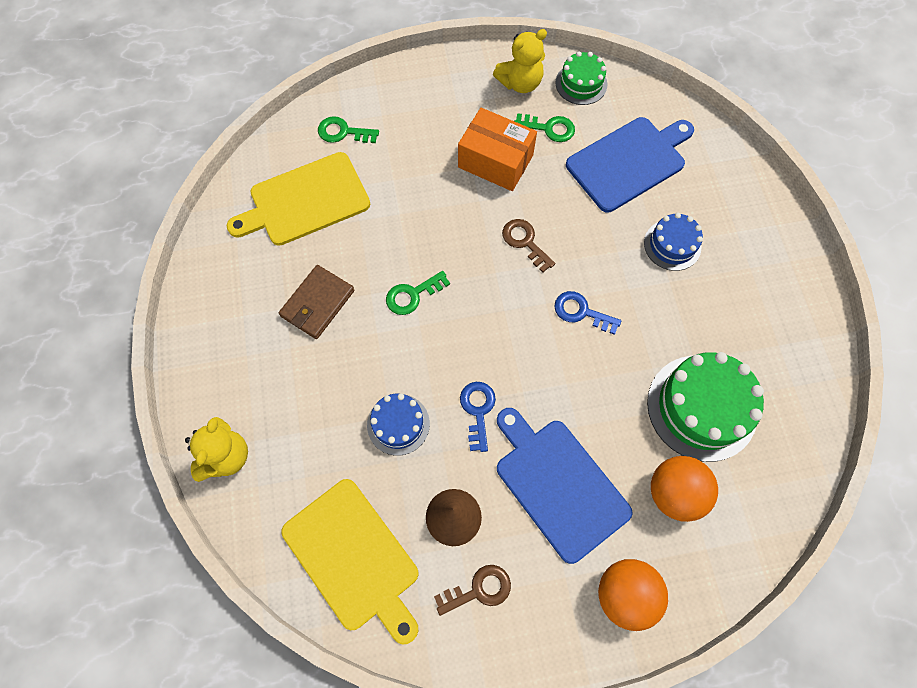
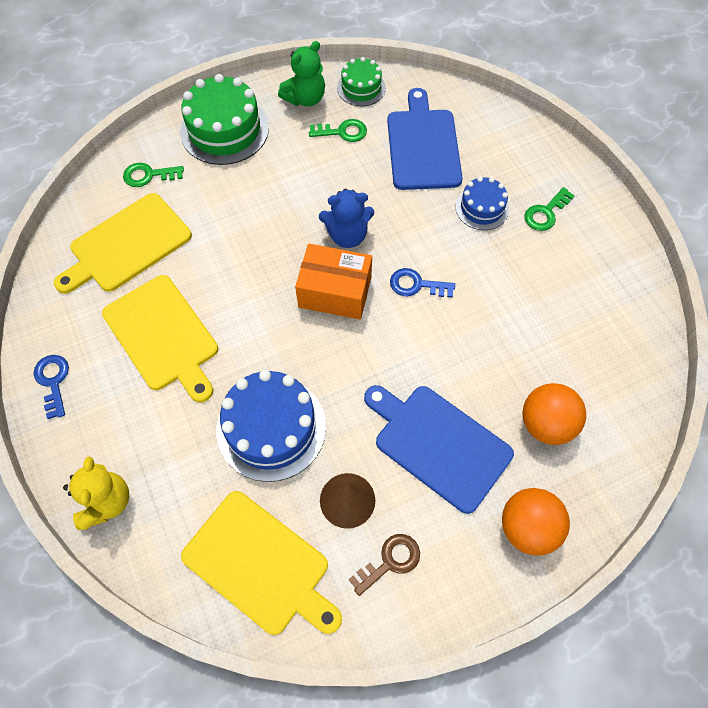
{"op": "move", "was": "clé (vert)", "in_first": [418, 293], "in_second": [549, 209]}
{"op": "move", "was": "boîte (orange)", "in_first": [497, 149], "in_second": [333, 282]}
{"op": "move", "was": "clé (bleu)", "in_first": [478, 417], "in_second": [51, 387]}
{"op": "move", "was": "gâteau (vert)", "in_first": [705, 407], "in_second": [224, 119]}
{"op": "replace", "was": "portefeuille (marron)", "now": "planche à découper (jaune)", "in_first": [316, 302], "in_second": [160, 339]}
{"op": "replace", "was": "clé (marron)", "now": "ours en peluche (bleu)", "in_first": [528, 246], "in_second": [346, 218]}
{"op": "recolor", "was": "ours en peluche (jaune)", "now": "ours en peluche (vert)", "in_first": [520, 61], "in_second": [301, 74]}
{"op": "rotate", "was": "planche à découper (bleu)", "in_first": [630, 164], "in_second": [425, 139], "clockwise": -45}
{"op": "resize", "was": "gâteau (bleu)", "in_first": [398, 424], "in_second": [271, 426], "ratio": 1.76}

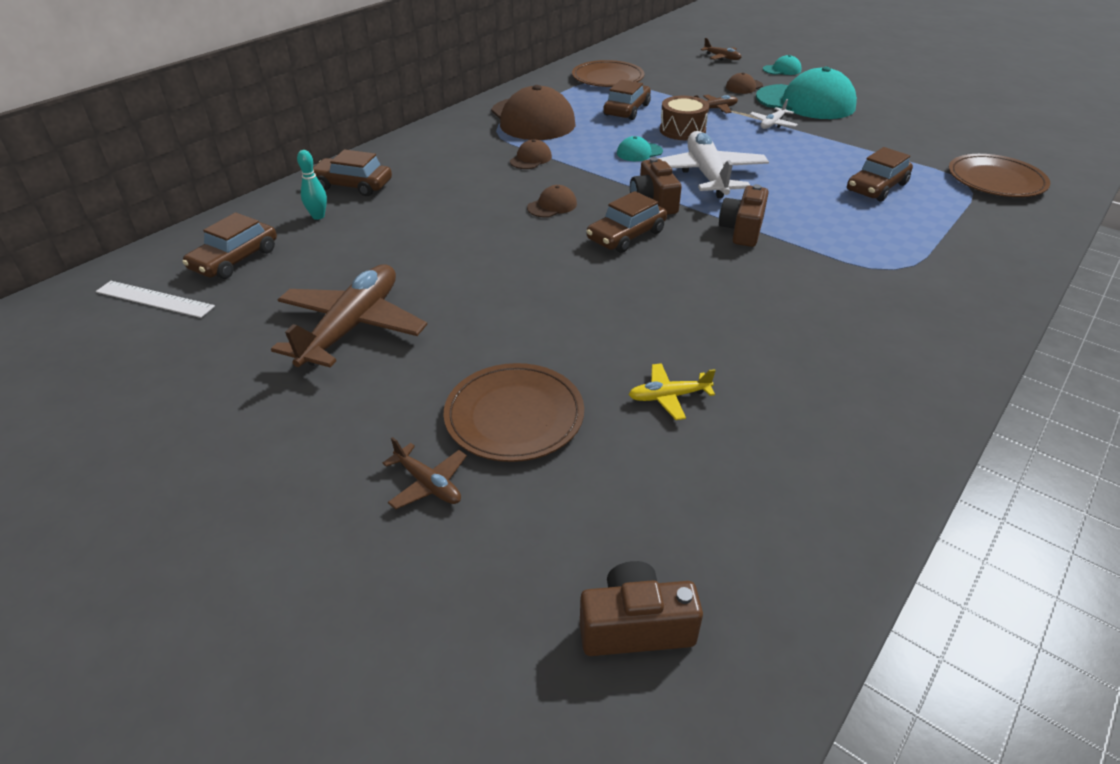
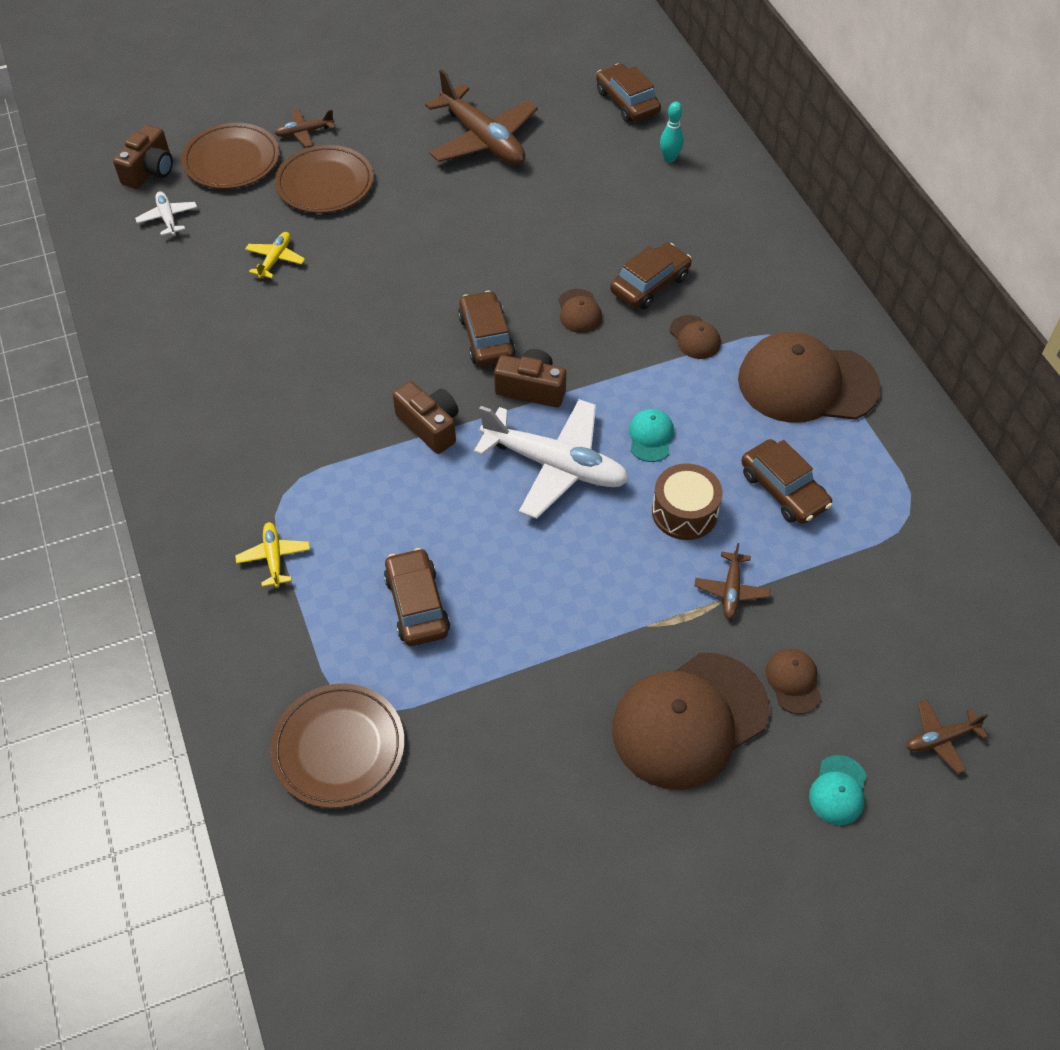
{"op": "delete", "was": "règle (blanc)", "in_first": [155, 299]}
{"op": "insert", "now": "avion (jaune)", "in_second": [272, 555]}
{"op": "move", "was": "voiture (marron)", "in_first": [352, 172], "in_second": [651, 275]}
{"op": "move", "was": "assiette (marron)", "in_first": [608, 73], "in_second": [230, 156]}
{"op": "move", "was": "avion (blanc)", "in_first": [773, 114], "in_second": [166, 213]}
{"op": "recolor", "was": "casquette (turquoise)", "now": "casquette (marron)", "in_first": [806, 93], "in_second": [690, 721]}

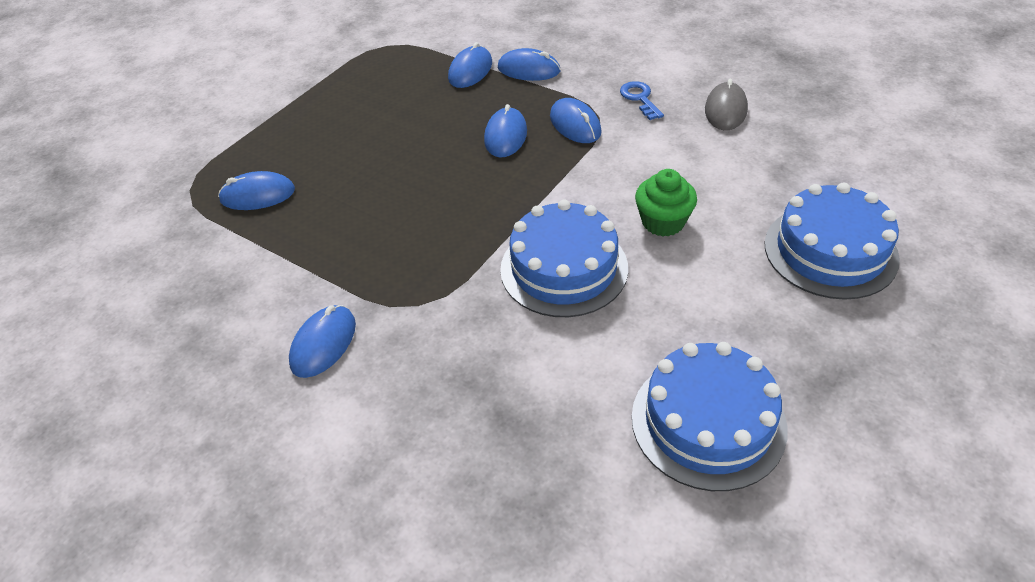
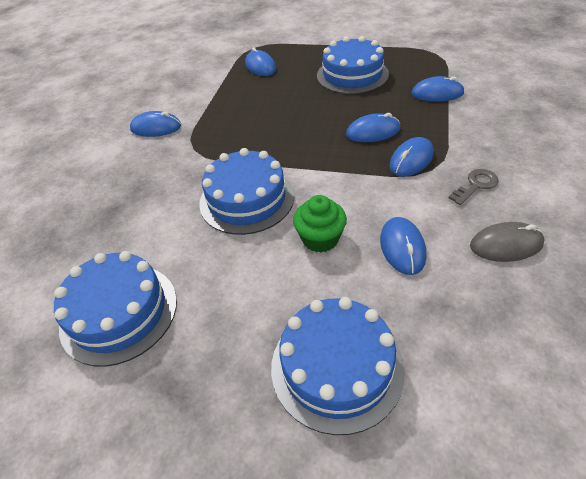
{"op": "insert", "now": "gâteau (bleu)", "in_second": [353, 65]}
{"op": "move", "was": "souris (bleu)", "in_first": [529, 64], "in_second": [403, 246]}
{"op": "recolor", "was": "clé (bleu)", "now": "clé (gris)", "in_first": [642, 100], "in_second": [474, 187]}

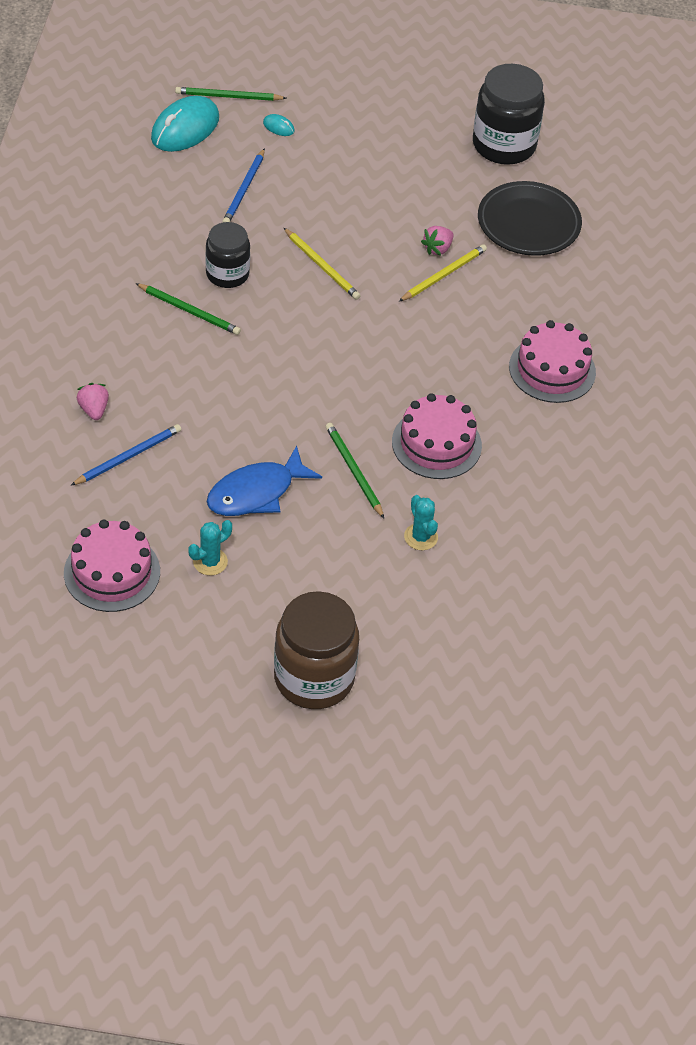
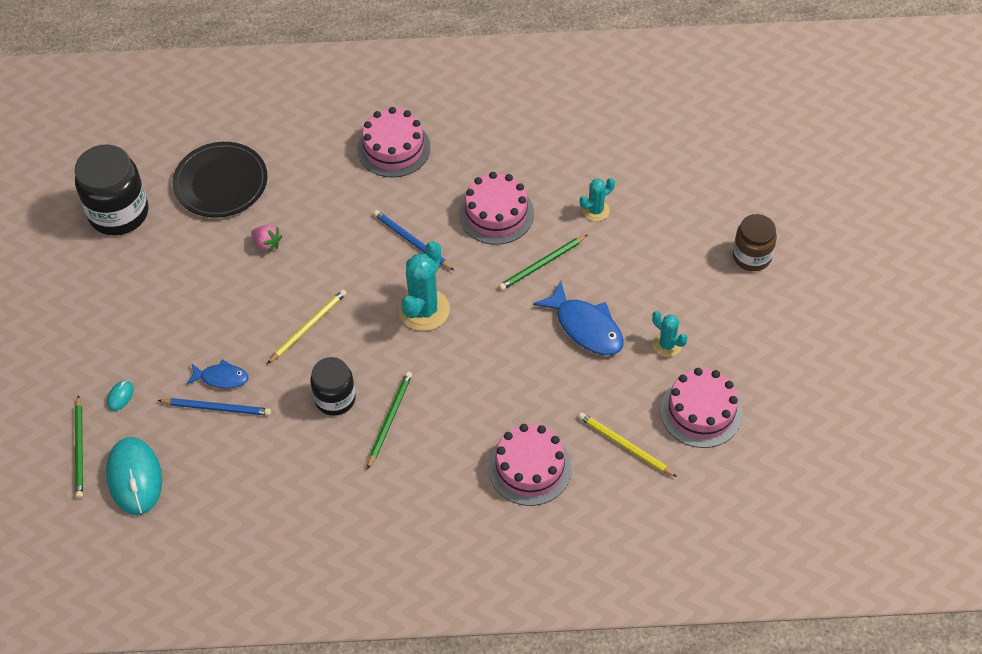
{"op": "insert", "now": "poisson (bleu)", "in_second": [218, 374]}
{"op": "insert", "now": "cactus (turquoise)", "in_second": [424, 286]}
{"op": "move", "was": "crayon (bleu)", "in_first": [125, 455], "in_second": [413, 240]}
{"op": "move", "was": "crayon (jaune)", "in_first": [443, 273], "in_second": [627, 444]}
{"op": "replace", "was": "fraise (rose)", "now": "gâteau (rose)", "in_first": [93, 401], "in_second": [530, 465]}
{"op": "rotate", "was": "souris (turquoise)", "in_first": [185, 124], "in_second": [134, 476], "clockwise": 45}
{"op": "resize", "was": "bocal (marron)", "in_first": [316, 650], "in_second": [755, 242], "ratio": 0.63}

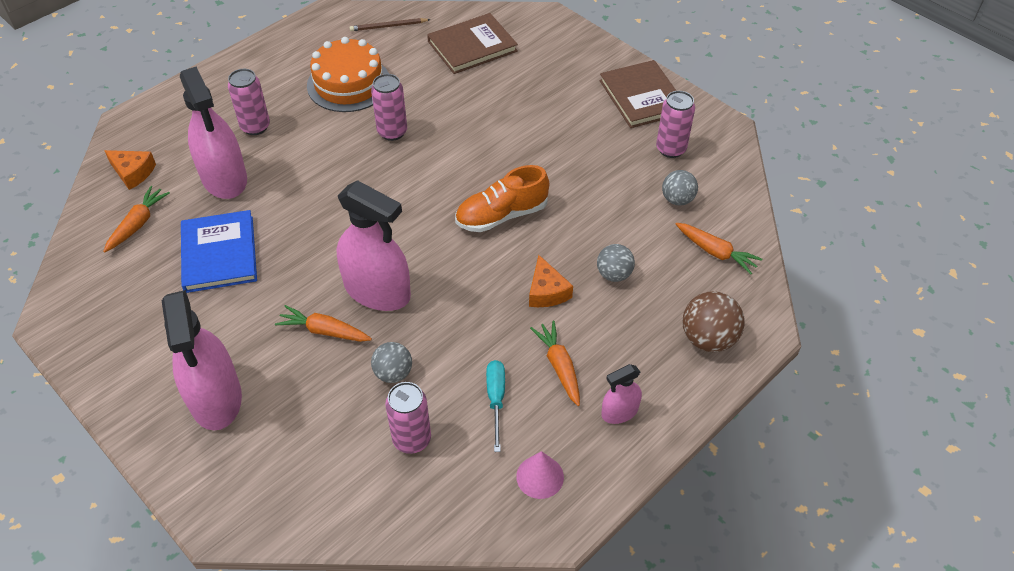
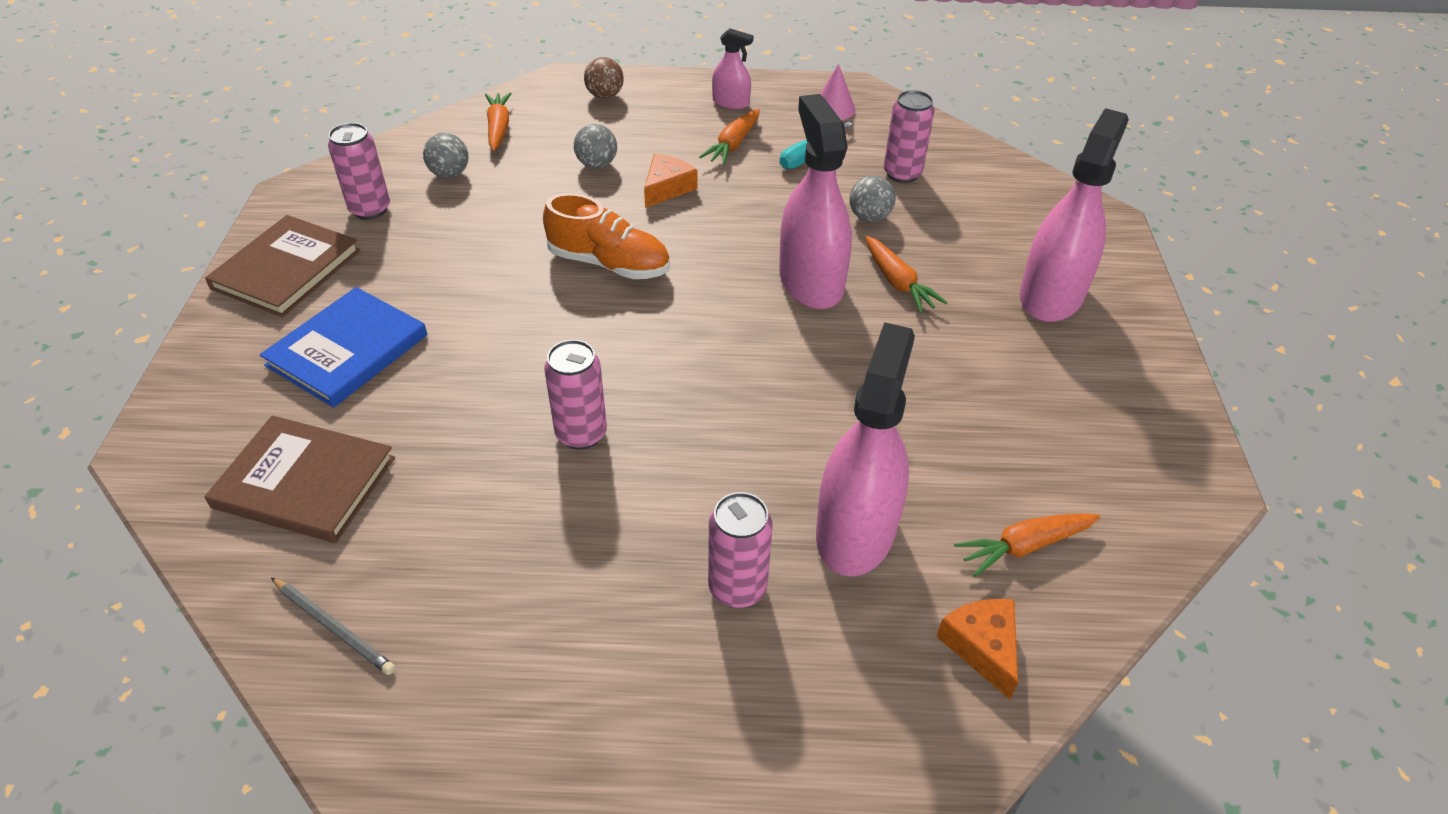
{"op": "delete", "was": "gâteau (orange)", "in_first": [348, 74]}
{"op": "move", "was": "livre (bleu)", "in_first": [219, 251], "in_second": [343, 347]}
{"op": "recolor", "was": "crayon (marron)", "now": "crayon (gris)", "in_first": [390, 24], "in_second": [333, 626]}
{"op": "resize", "was": "balle (marron)", "in_first": [713, 321], "in_second": [604, 78], "ratio": 0.66}

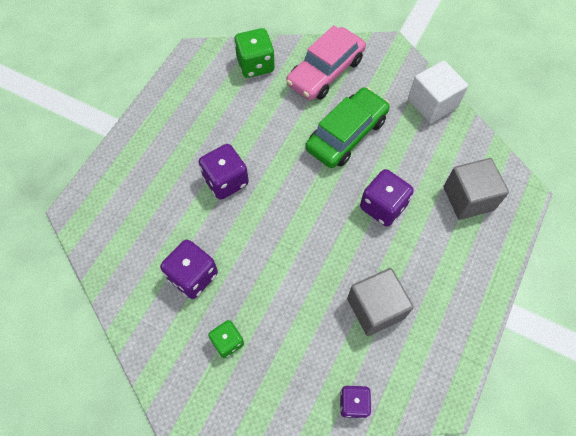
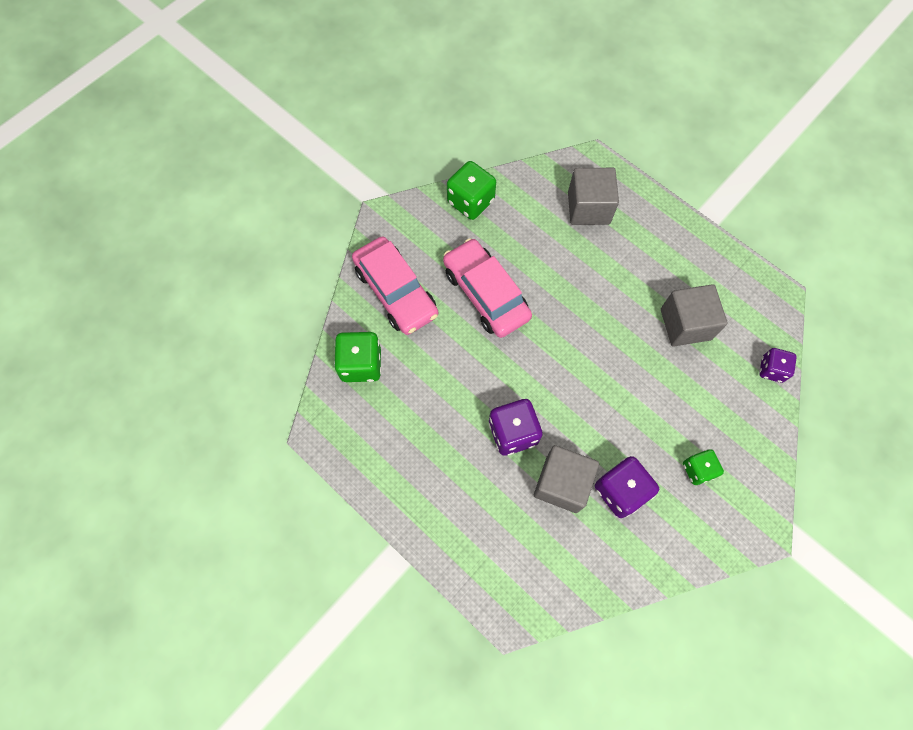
{"op": "delete", "was": "dé (violet)", "in_first": [387, 198]}
{"op": "insert", "now": "cube (gris)", "in_second": [566, 479]}
{"op": "replace", "was": "cube (blanc)", "now": "dé (vert)", "in_first": [438, 92], "in_second": [471, 190]}
{"op": "recolor", "was": "voiture (vert)", "now": "voiture (rose)", "in_first": [347, 127], "in_second": [487, 288]}

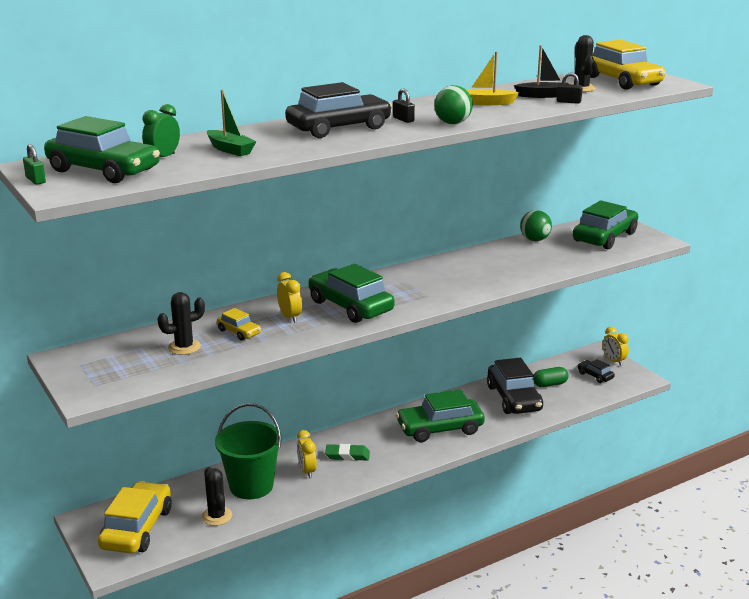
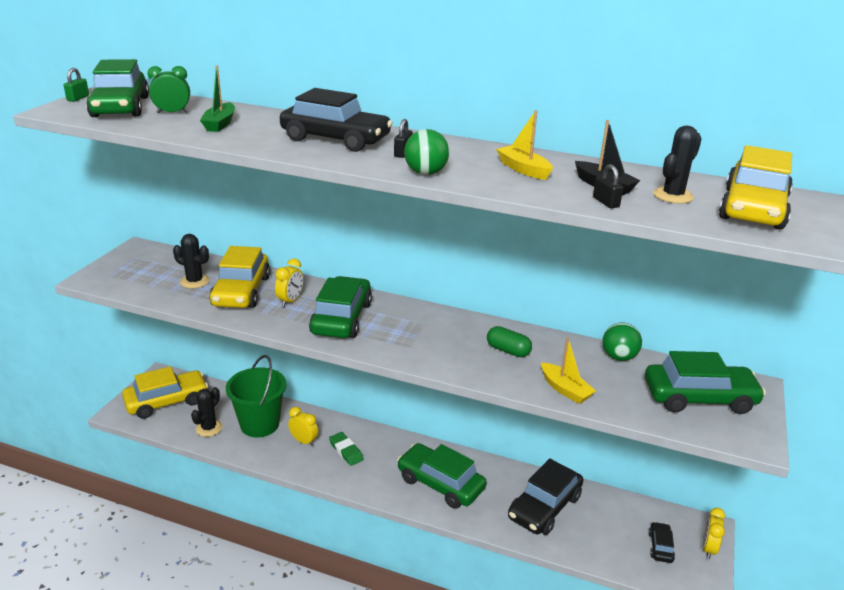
{"op": "insert", "now": "bateau (jaune)", "in_second": [568, 370]}
{"op": "move", "was": "gélule (vert)", "in_first": [551, 377], "in_second": [509, 341]}
{"op": "rotate", "was": "réveil (jaune)", "in_first": [307, 454], "in_second": [303, 426], "clockwise": 90}
{"op": "resize", "was": "voiture (jaune)", "in_first": [239, 324], "in_second": [239, 277], "ratio": 2.07}

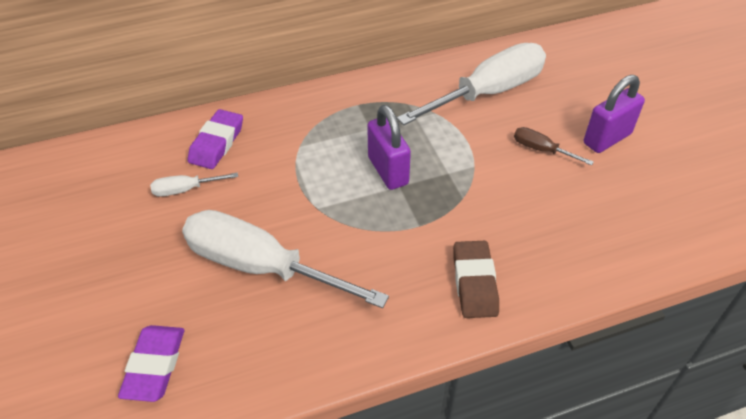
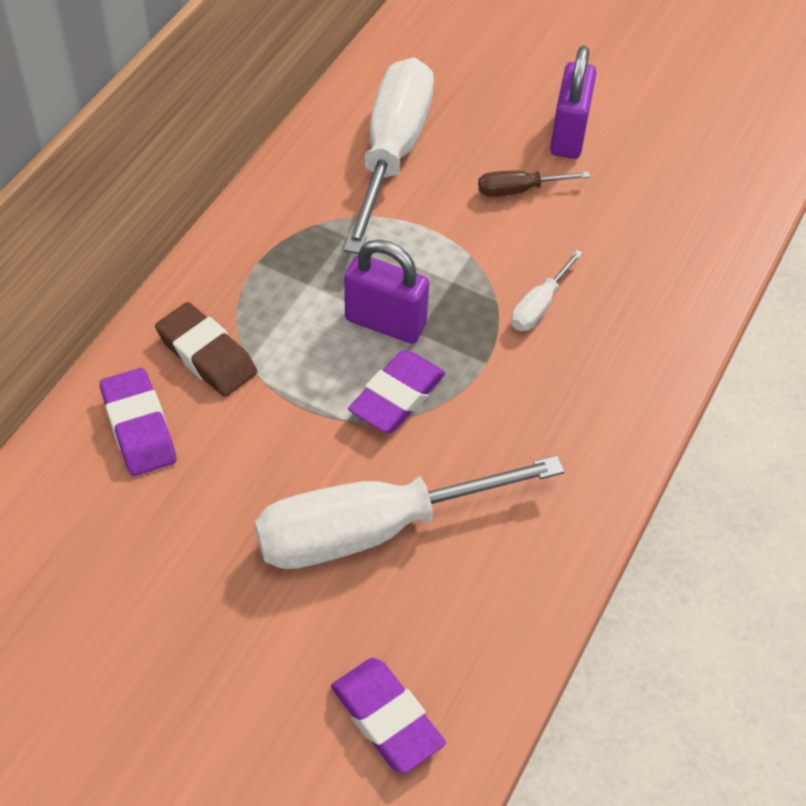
{"op": "insert", "now": "gomme (violet)", "in_second": [397, 391]}
{"op": "move", "was": "tournevis (blanc)", "in_first": [194, 185], "in_second": [547, 290]}
{"op": "move", "was": "gomme (marron)", "in_first": [476, 279], "in_second": [206, 349]}

